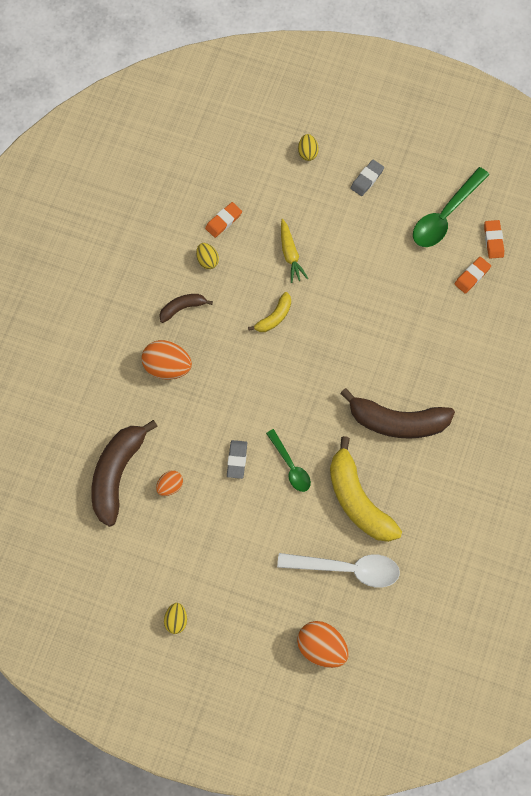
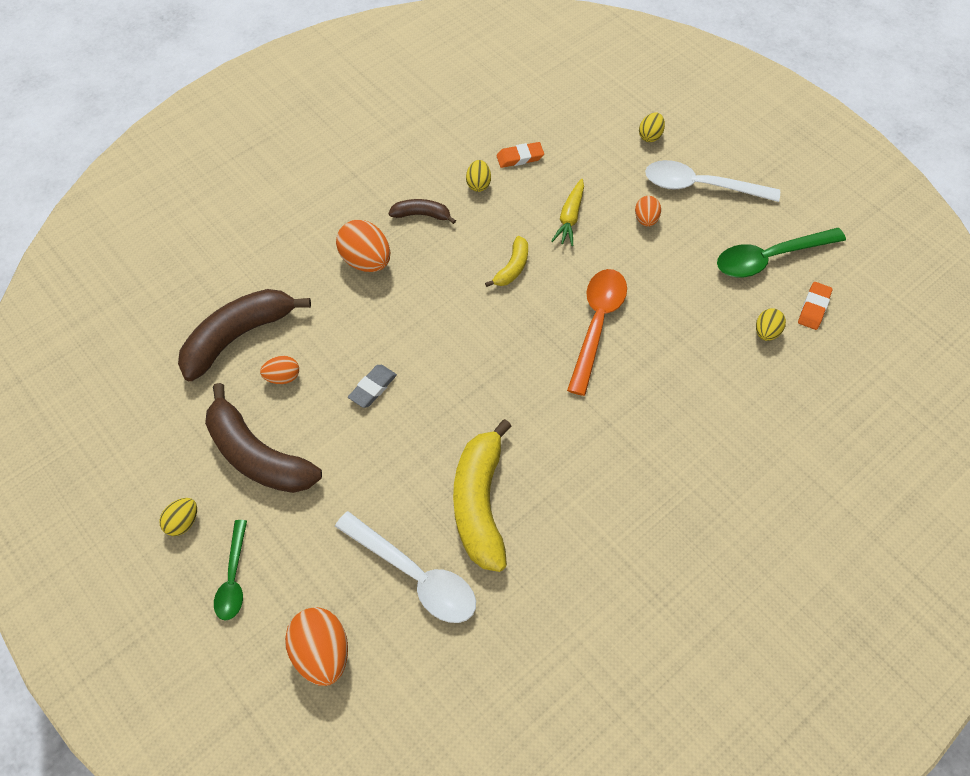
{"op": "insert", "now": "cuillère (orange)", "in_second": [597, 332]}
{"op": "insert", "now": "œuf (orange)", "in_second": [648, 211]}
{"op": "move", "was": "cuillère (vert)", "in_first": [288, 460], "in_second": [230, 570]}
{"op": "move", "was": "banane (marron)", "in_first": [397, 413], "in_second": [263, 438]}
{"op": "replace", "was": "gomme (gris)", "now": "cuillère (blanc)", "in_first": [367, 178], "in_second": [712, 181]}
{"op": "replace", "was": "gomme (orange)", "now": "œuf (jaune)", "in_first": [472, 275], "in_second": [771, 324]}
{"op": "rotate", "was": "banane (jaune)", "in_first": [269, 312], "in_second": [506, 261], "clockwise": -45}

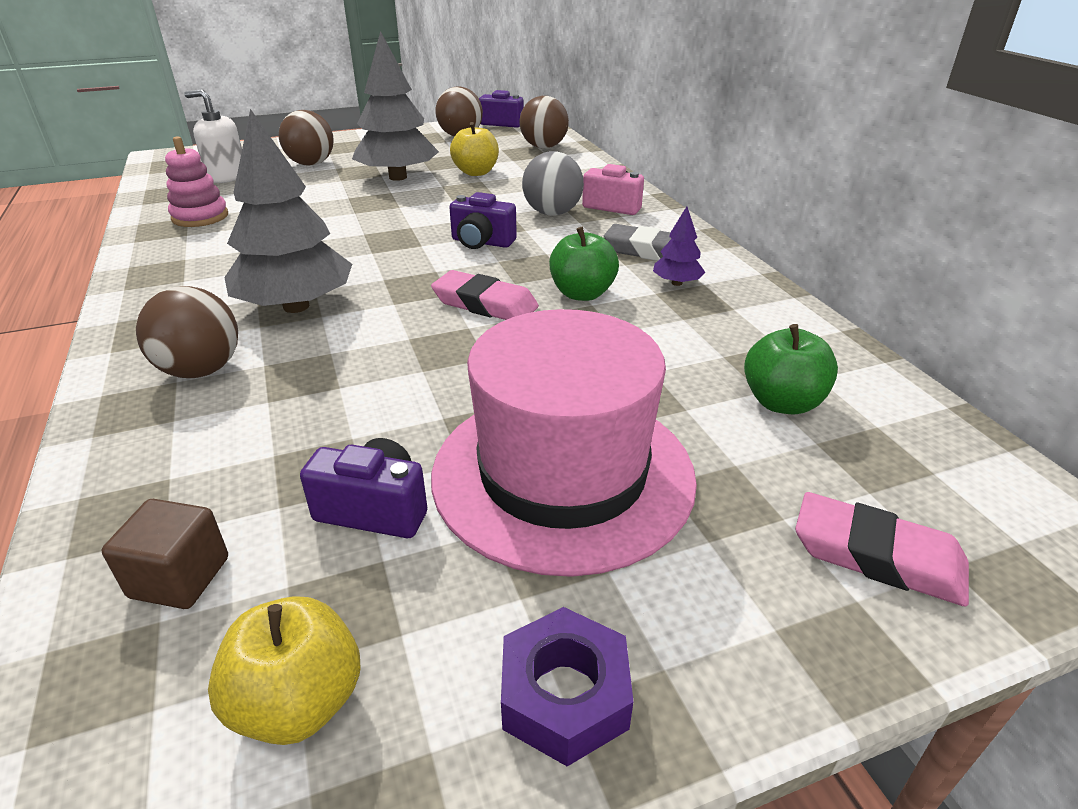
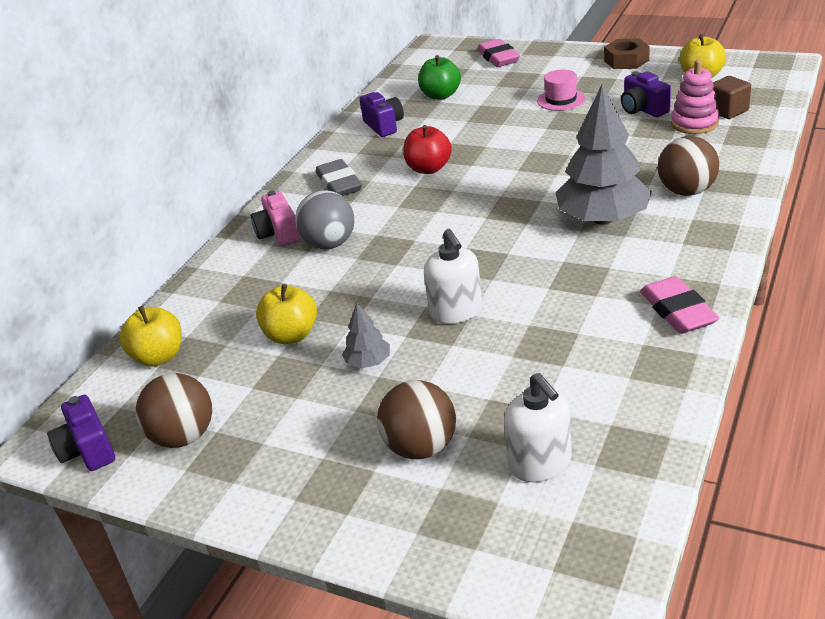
{"op": "delete", "was": "arbre (violet)", "in_first": [679, 246]}
{"op": "insert", "now": "distributeur de savon (blanc)", "in_second": [453, 276]}
{"op": "move", "was": "jouet à empiler (rose)", "in_first": [196, 181], "in_second": [695, 96]}
{"op": "move", "was": "gomme (rose)", "in_first": [485, 295], "in_second": [679, 305]}
{"op": "move", "was": "appareil photo (violet)", "in_first": [483, 220], "in_second": [382, 114]}
{"op": "replace", "was": "balle (marron)", "now": "pomme (jaune)", "in_first": [544, 122], "in_second": [151, 336]}
{"op": "recolor", "was": "écrou (violet)", "now": "écrou (marron)", "in_first": [567, 687], "in_second": [627, 54]}
{"op": "recolor", "was": "pomme (vert)", "now": "pomme (rouge)", "in_first": [584, 264], "in_second": [427, 149]}
{"op": "resize", "was": "arbre (gris)", "in_first": [395, 106], "in_second": [366, 335], "ratio": 0.45}
{"op": "resize", "was": "chapeau (rose)", "in_first": [564, 443], "in_second": [561, 90], "ratio": 0.4}

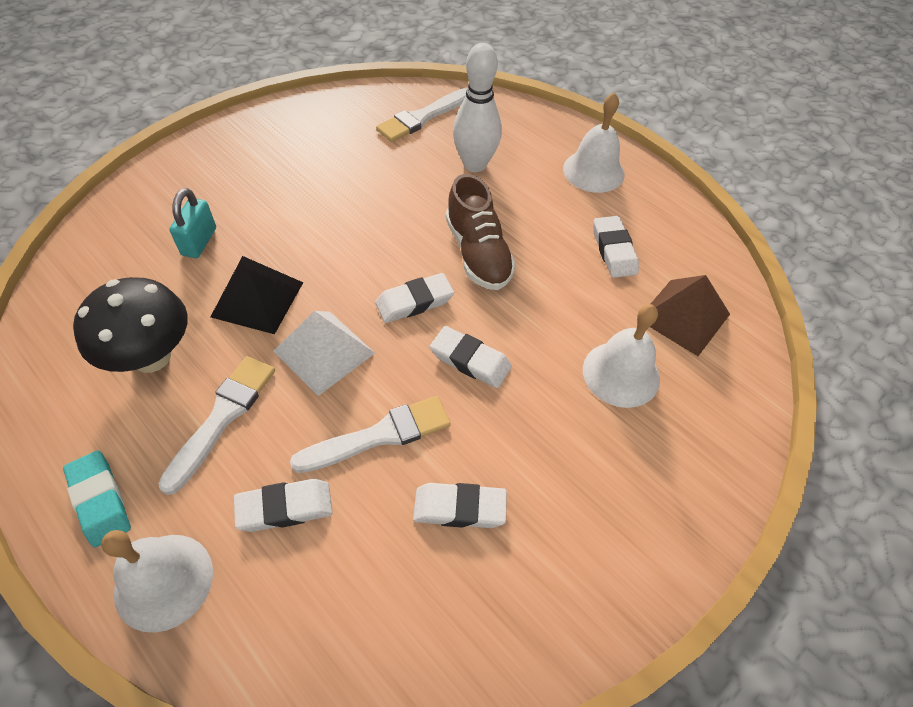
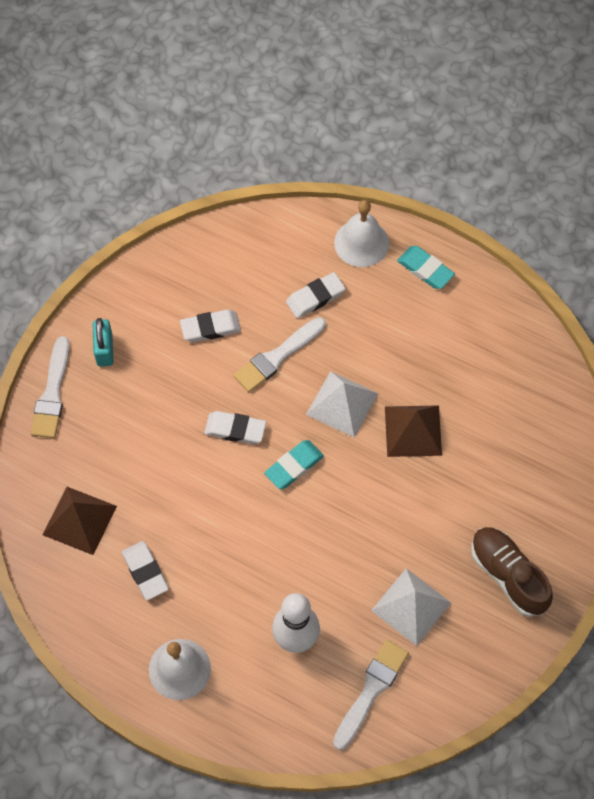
{"op": "delete", "was": "champignon (noir)", "in_first": [130, 325]}
{"op": "delete", "was": "cloche (blanc)", "in_first": [621, 356]}
{"op": "insert", "now": "pyramide (blanc)", "in_second": [411, 607]}
{"op": "move", "was": "pinceau (blanc)", "in_first": [216, 425], "in_second": [50, 387]}
{"op": "move", "was": "cadenas (turquoise)", "in_first": [192, 223], "in_second": [103, 342]}
{"op": "move", "was": "chaussure (marron)", "in_first": [481, 232], "in_second": [512, 572]}
{"op": "recolor", "was": "pyramide (noir)", "now": "pyramide (marron)", "in_first": [257, 295], "in_second": [413, 431]}
{"op": "recolor", "was": "gomme (blanc)", "now": "gomme (turquoise)", "in_first": [414, 298], "in_second": [294, 464]}

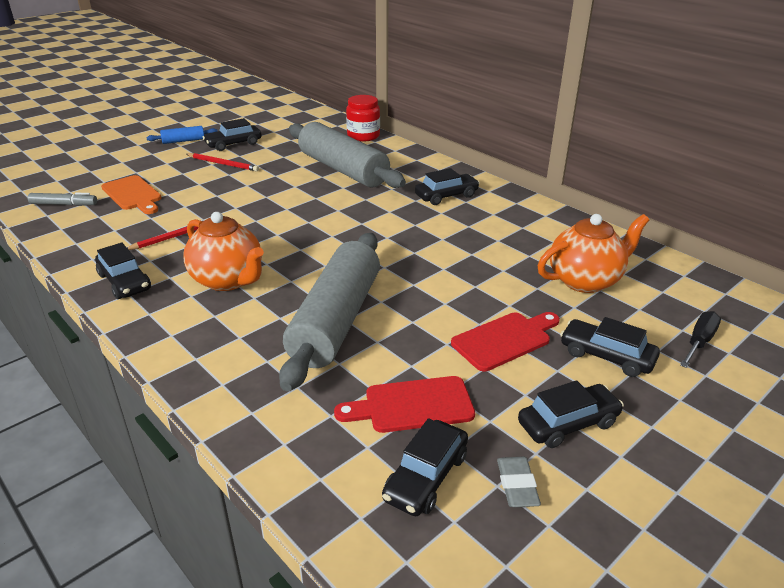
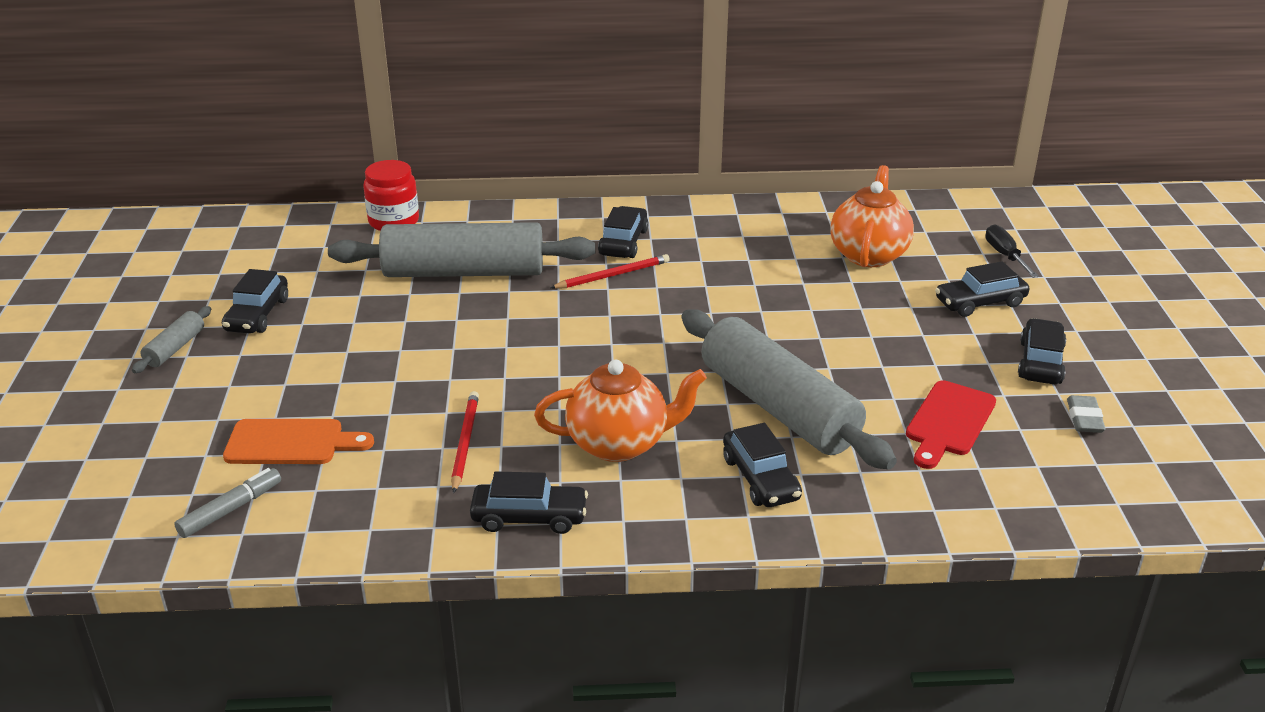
{"op": "delete", "was": "planche à découper (rouge)", "in_first": [505, 342]}
{"op": "move", "was": "crayon (rouge)", "in_first": [222, 162], "in_second": [610, 271]}
{"op": "move", "was": "voiture (noir)", "in_first": [425, 467], "in_second": [762, 465]}
{"op": "recolor", "was": "rouleau à pâtisserie (bleu)", "now": "rouleau à pâtisserie (gris)", "in_first": [182, 135], "in_second": [171, 339]}
{"op": "rotate", "was": "gomme (gris)", "in_first": [519, 482], "in_second": [1086, 414], "clockwise": 60}

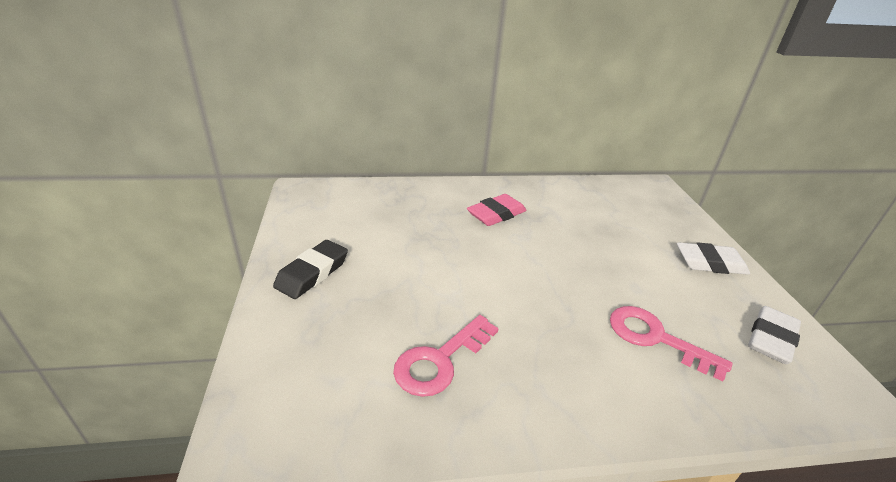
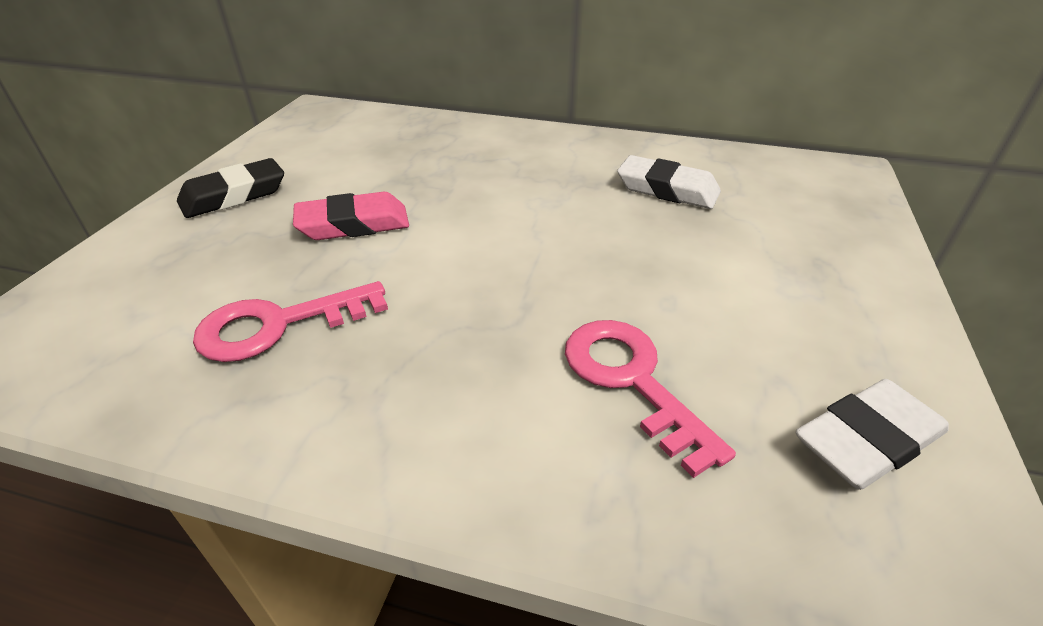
{"op": "move", "was": "gomme (rose)", "in_first": [497, 210], "in_second": [351, 216]}
{"op": "move", "was": "gomme (blanc)", "in_first": [713, 258], "in_second": [669, 182]}

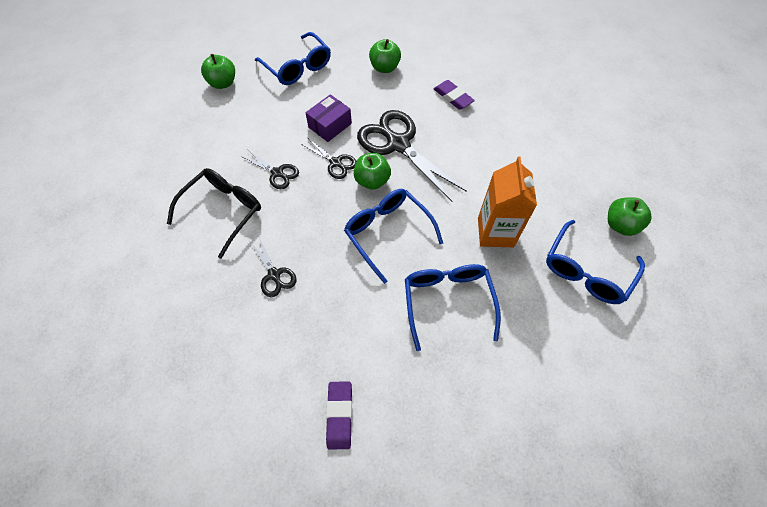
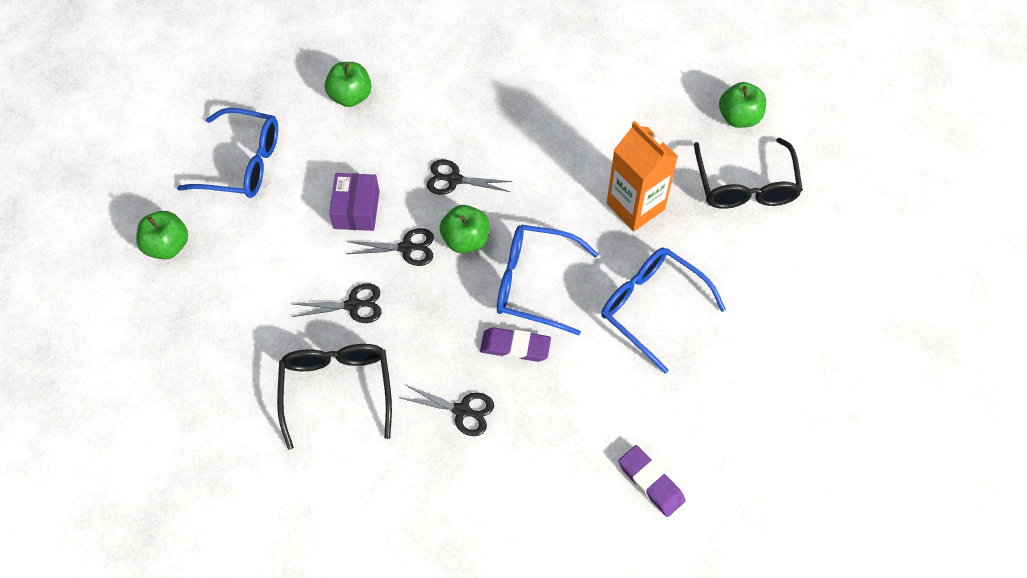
{"op": "move", "was": "gomme (violet)", "in_first": [454, 95], "in_second": [515, 345]}
{"op": "recolor", "was": "lunettes (bleu)", "now": "lunettes (noir)", "in_first": [595, 262], "in_second": [748, 173]}
{"op": "resize", "was": "ciseaux (noir)", "in_first": [412, 155], "in_second": [469, 177], "ratio": 0.49}

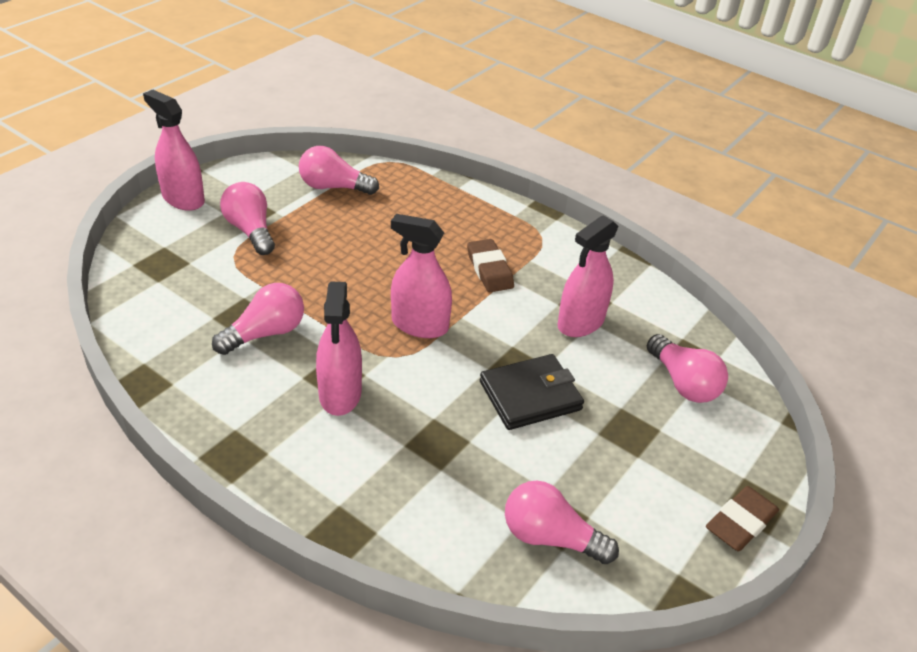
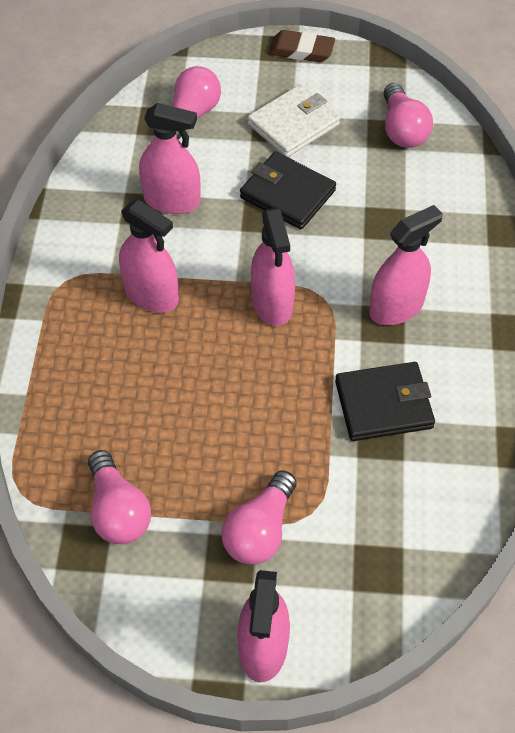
{"op": "insert", "now": "portefeuille (blanc)", "in_second": [294, 120]}
{"op": "replace", "was": "ampoule (rose)", "now": "portefeuille (noir)", "in_first": [258, 319], "in_second": [385, 401]}
{"op": "replace", "was": "gomme (marron)", "now": "vaporisateur (rose)", "in_first": [490, 265], "in_second": [149, 256]}

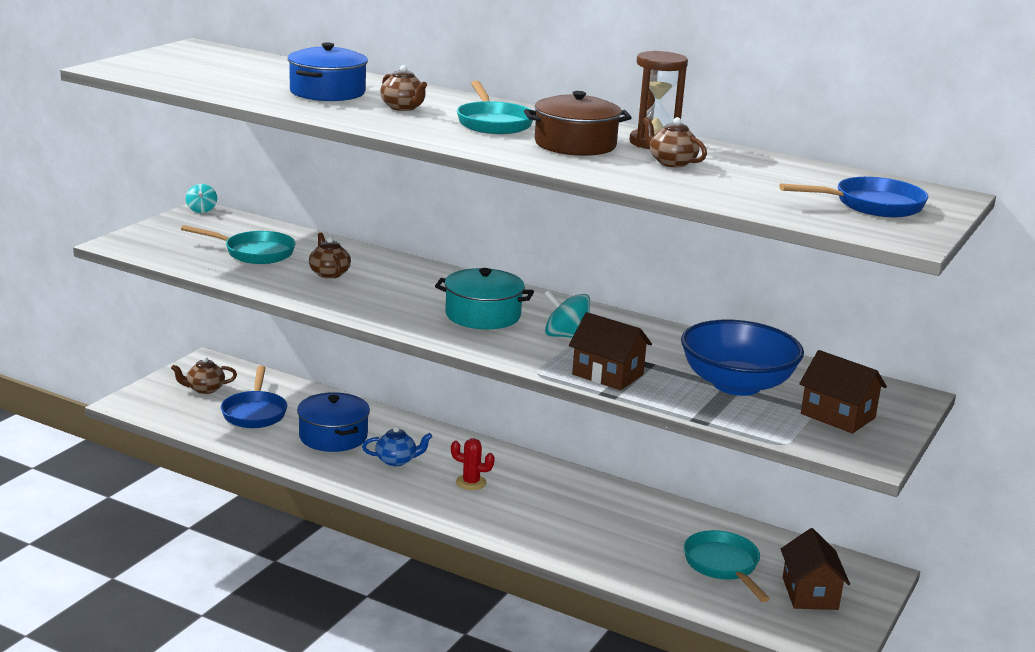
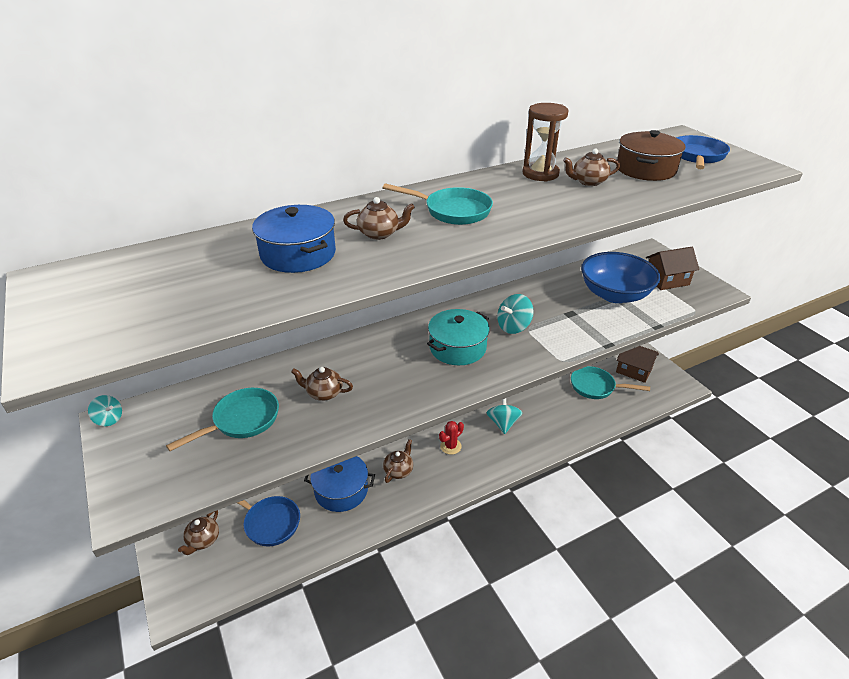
{"op": "delete", "was": "maison (marron)", "in_first": [610, 351]}
{"op": "insert", "now": "toupie (turquoise)", "in_second": [504, 416]}
{"op": "move", "was": "marmite (marron)", "in_first": [578, 123], "in_second": [651, 155]}
{"op": "recolor", "was": "théière (bleu)", "now": "théière (marron)", "in_first": [397, 446], "in_second": [398, 461]}

